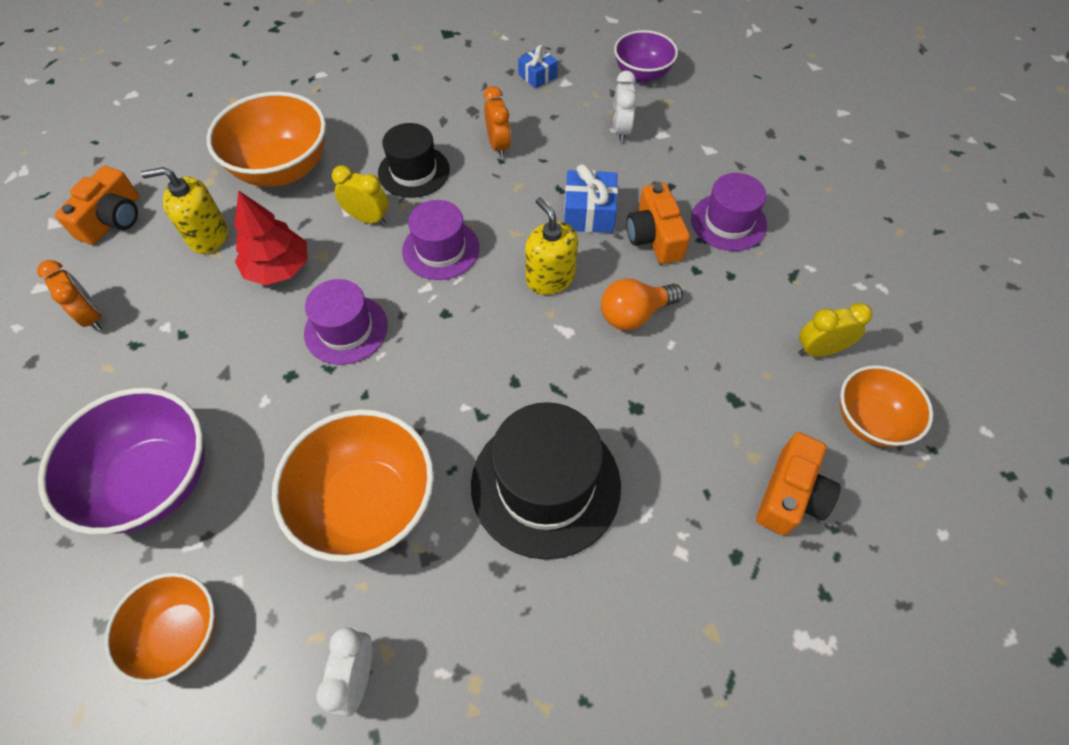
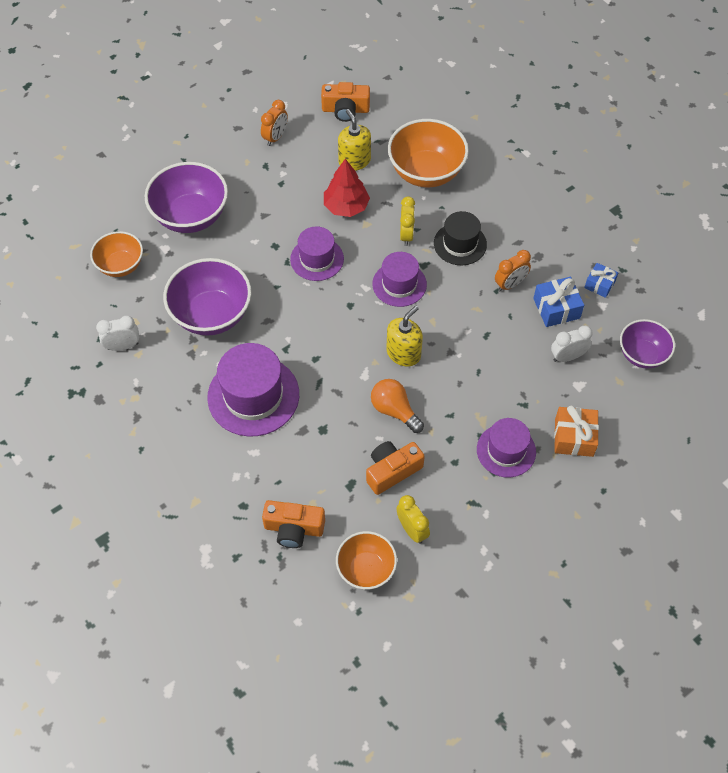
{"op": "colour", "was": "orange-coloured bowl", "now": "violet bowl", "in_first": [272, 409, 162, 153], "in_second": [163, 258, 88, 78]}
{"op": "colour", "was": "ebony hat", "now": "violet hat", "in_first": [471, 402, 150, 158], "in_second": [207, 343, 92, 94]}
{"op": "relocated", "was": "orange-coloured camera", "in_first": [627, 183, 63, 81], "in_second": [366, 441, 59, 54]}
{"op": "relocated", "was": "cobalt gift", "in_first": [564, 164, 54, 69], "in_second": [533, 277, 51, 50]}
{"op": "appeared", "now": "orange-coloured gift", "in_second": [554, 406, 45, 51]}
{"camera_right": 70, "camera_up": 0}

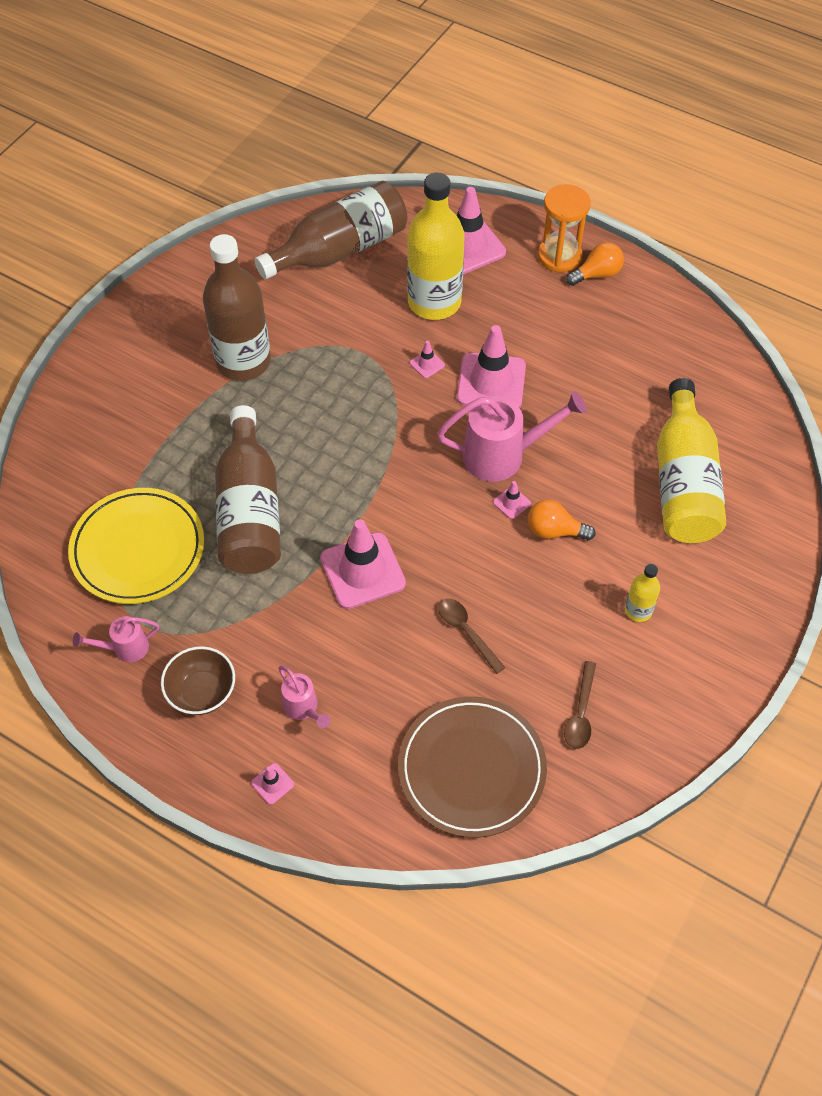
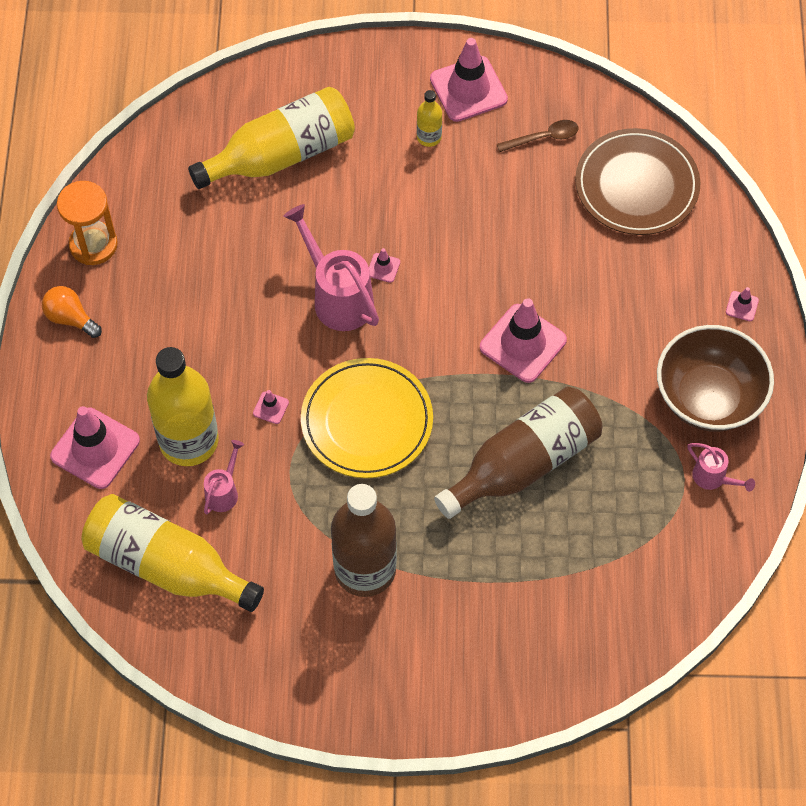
{"op": "relocated", "was": "orange-coloured sandglass", "in_first": [538, 184, 53, 88], "in_second": [57, 181, 61, 84]}
{"op": "colour", "was": "dark brown bottle", "now": "golden bottle", "in_first": [255, 181, 152, 98], "in_second": [82, 494, 182, 118]}
{"op": "relocated", "was": "rose-pink sprinkling can", "in_first": [278, 666, 53, 62], "in_second": [204, 440, 40, 75]}
{"op": "relocated", "was": "golden dinner plate", "in_first": [68, 488, 136, 116], "in_second": [301, 358, 132, 120]}
{"op": "relocated", "was": "rose-pink safety cone", "in_first": [457, 325, 69, 83], "in_second": [430, 38, 78, 84]}
{"op": "size", "was": "dark brown bowl", "in_first": [161, 646, 74, 69], "in_second": [657, 325, 117, 107], "ratio": 1.71}
{"op": "missing", "was": "dark brown spoon", "in_first": [438, 598, 68, 76]}
{"op": "missing", "was": "orange-coloured lightbulb", "in_first": [528, 500, 68, 40]}
{"camera_right": -120, "camera_up": 5}

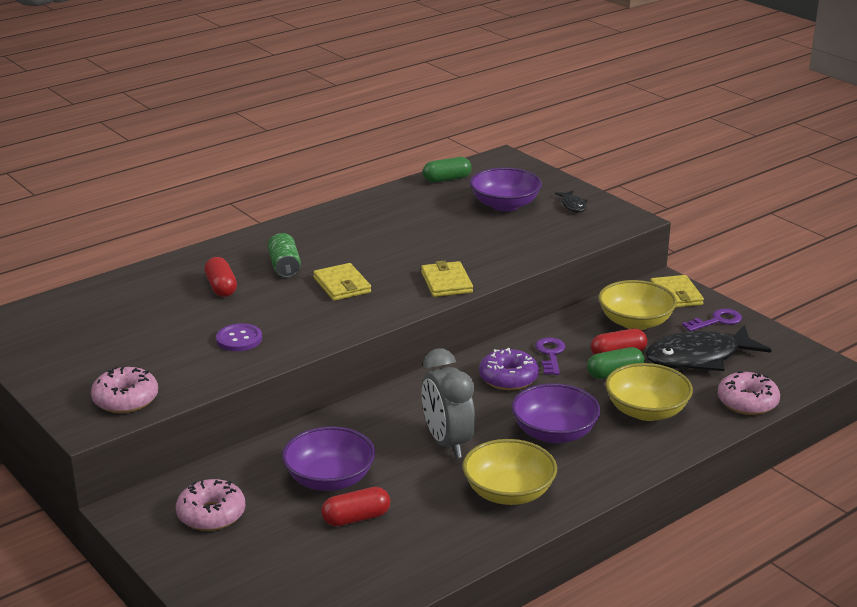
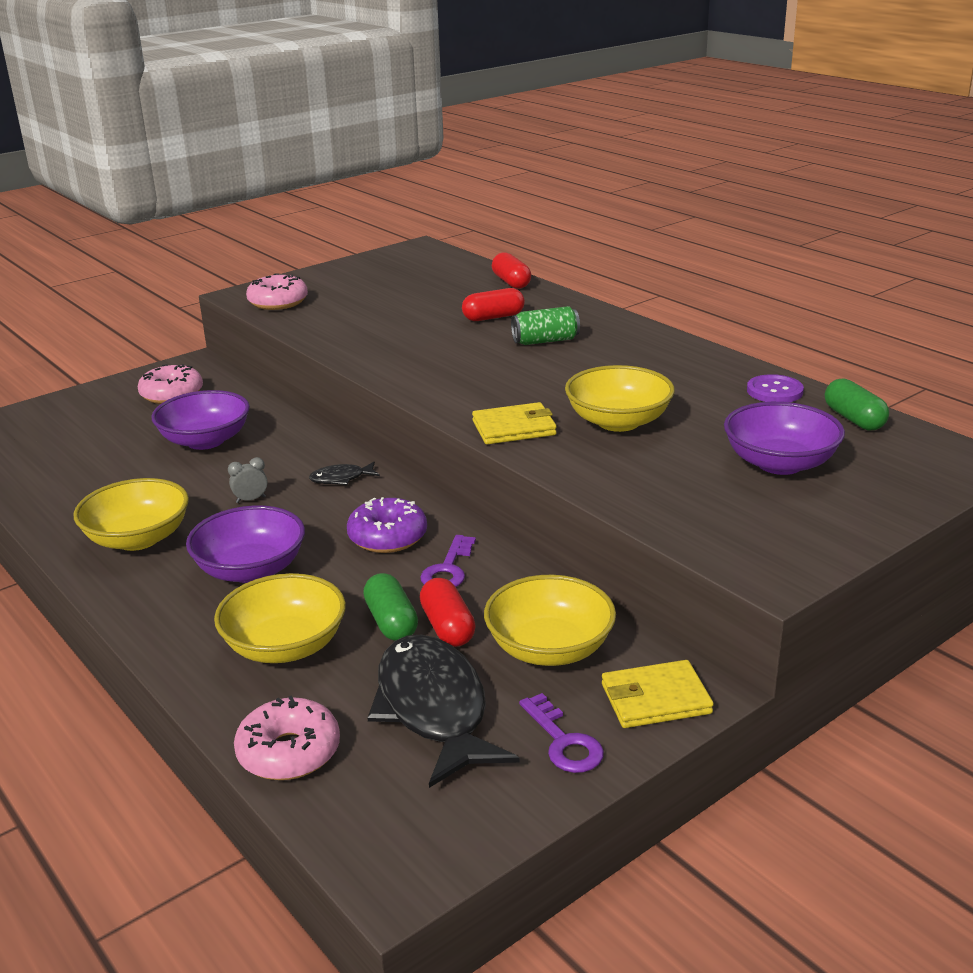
{"op": "size", "was": "gray clock", "in_first": [422, 349, 53, 109], "in_second": [228, 457, 39, 46], "ratio": 0.4}
{"op": "relocated", "was": "ebony toy fish", "in_first": [555, 191, 33, 21], "in_second": [309, 462, 71, 23]}
{"op": "spun", "was": "violet latchkey", "in_first": [535, 338, 30, 37], "in_second": [420, 535, 56, 52], "clockwise": 105}
{"op": "relocated", "was": "crimson pill shape", "in_first": [321, 487, 69, 40], "in_second": [492, 252, 39, 37]}
{"op": "appeared", "now": "golden bowl", "in_second": [565, 365, 110, 67]}
{"op": "relocated", "was": "violet button", "in_first": [216, 324, 46, 27], "in_second": [747, 374, 57, 28]}
{"op": "missing", "was": "golden wallet", "in_first": [313, 263, 58, 38]}
{"camera_right": 90, "camera_up": 0}

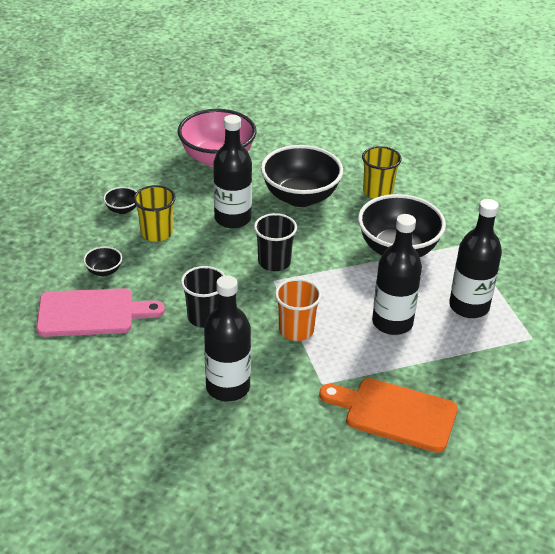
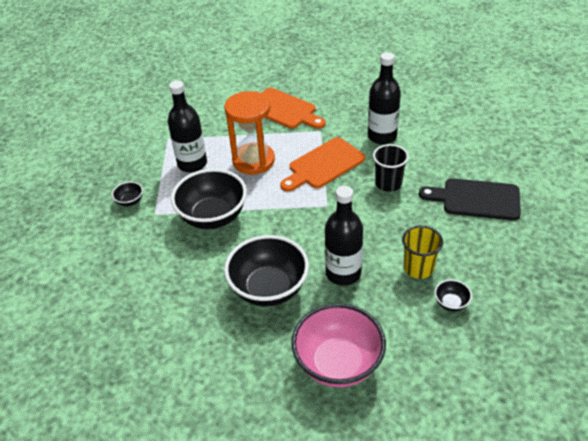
{"op": "relocated", "was": "ebony bowl", "in_first": [83, 246, 39, 30], "in_second": [112, 182, 31, 24]}
{"op": "exchanged", "was": "ebony bottle", "now": "orange-coloured sandglass", "in_first": [372, 214, 50, 121], "in_second": [224, 91, 51, 83]}
{"op": "exchanged", "was": "orange-coloured beaker", "now": "orange-coloured bread board", "in_first": [275, 278, 47, 63], "in_second": [280, 137, 85, 55]}
{"op": "colour", "was": "rose-pink bread board", "now": "ebony bread board", "in_first": [36, 288, 129, 49], "in_second": [419, 178, 102, 43]}
{"op": "missing", "was": "ebony beaker", "in_first": [254, 213, 43, 58]}
{"op": "missing", "was": "golden beaker", "in_first": [362, 146, 40, 53]}
{"camera_right": -160, "camera_up": 5}

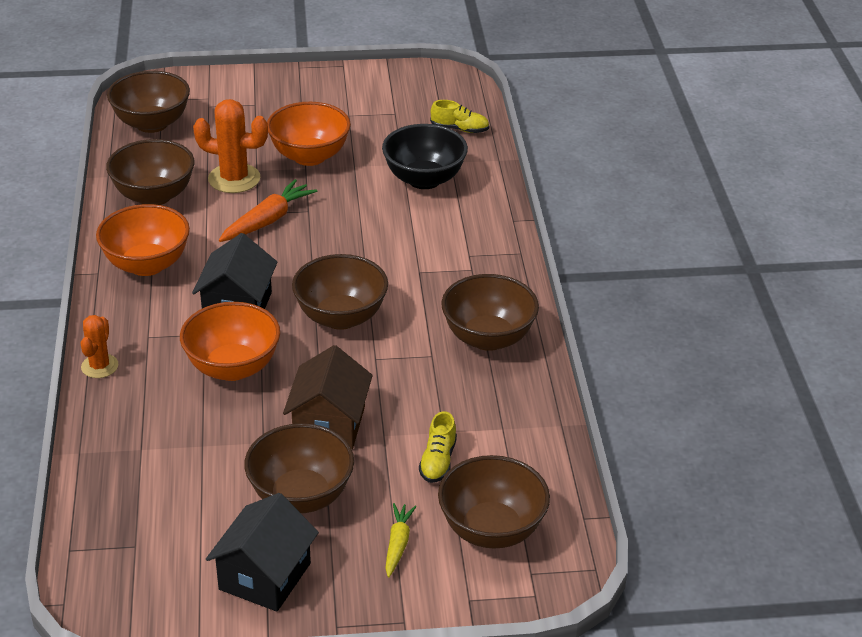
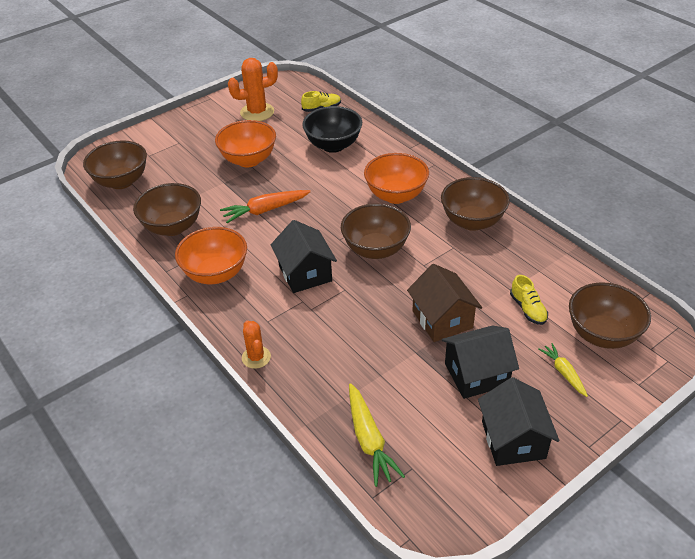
{"op": "spun", "was": "orange-coloured root vegetable", "in_first": [219, 179, 98, 63], "in_second": [220, 190, 90, 33], "clockwise": -120}
{"op": "relocated", "was": "orange-coloured prickly plant", "in_first": [193, 99, 75, 94], "in_second": [228, 58, 50, 63]}
{"op": "appeared", "now": "golden root vegetable", "in_second": [349, 383, 56, 104]}
{"op": "relocated", "was": "orange-coloured bowl", "in_first": [180, 302, 100, 79], "in_second": [364, 153, 65, 51]}
{"op": "exchanged", "was": "dark brown bowl", "now": "ebony cottage", "in_first": [244, 423, 110, 90], "in_second": [441, 325, 78, 74]}
{"camera_right": -30, "camera_up": 5}

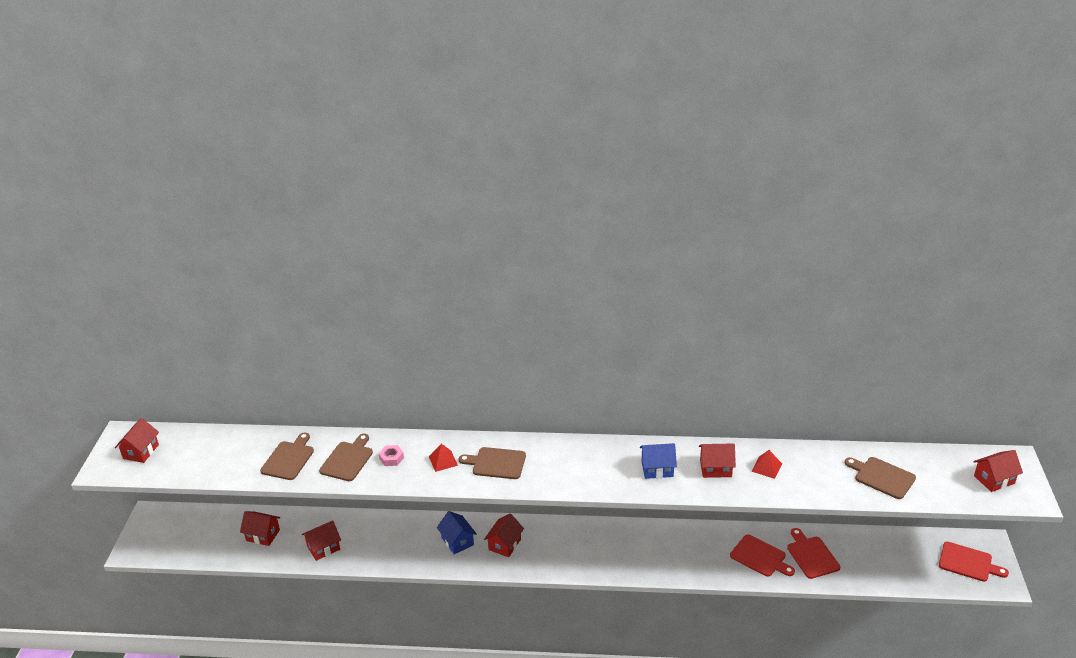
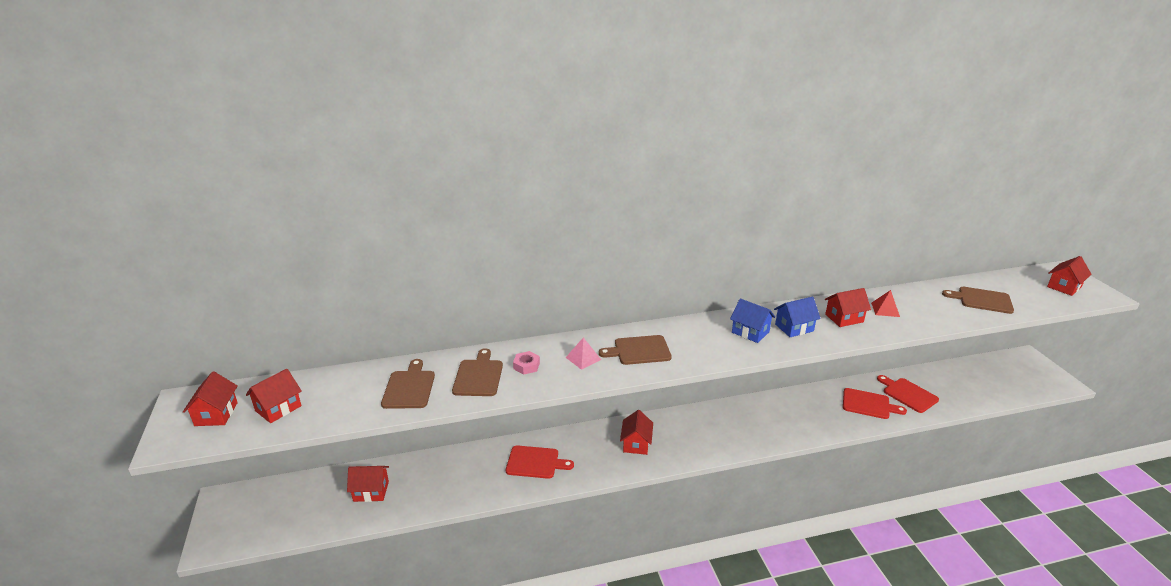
{"op": "relocated", "was": "crimson cottage", "in_first": [302, 520, 39, 41], "in_second": [246, 369, 56, 54]}
{"op": "relocated", "was": "crimson bread board", "in_first": [939, 542, 70, 40], "in_second": [506, 445, 68, 34]}
{"op": "colour", "was": "crimson pyramid", "now": "rose-pink pyramid", "in_first": [429, 444, 29, 28], "in_second": [565, 337, 36, 33]}
{"op": "relocated", "was": "cobalt cottage", "in_first": [437, 511, 40, 43], "in_second": [730, 298, 45, 45]}
{"camera_right": -20, "camera_up": -5}

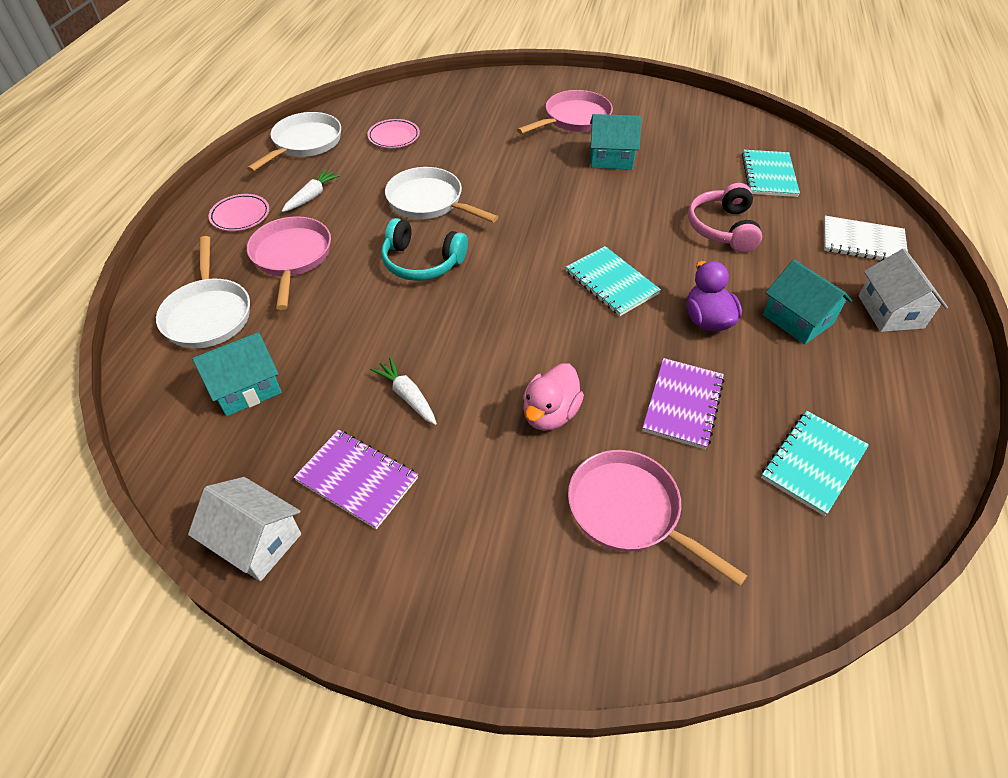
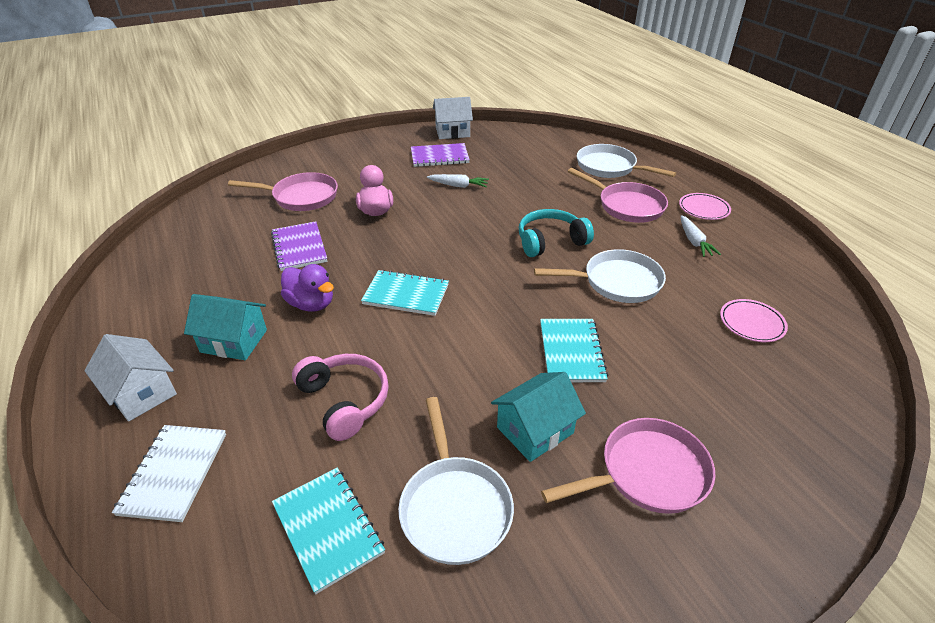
{"op": "spun", "was": "white notebook", "in_first": [824, 216, 84, 45], "in_second": [112, 425, 114, 97], "clockwise": -60}
{"op": "relocated", "was": "white frying pan", "in_first": [247, 112, 94, 60], "in_second": [398, 397, 116, 168]}
{"op": "relocated", "was": "teal notebook", "in_first": [761, 411, 108, 105], "in_second": [540, 319, 68, 63]}
{"op": "spun", "was": "rose-pink frying pan", "in_first": [517, 90, 96, 44], "in_second": [541, 418, 174, 96], "clockwise": -120}
{"op": "missing", "was": "teal cottage", "in_first": [192, 332, 90, 84]}
{"camera_right": 140, "camera_up": -10}

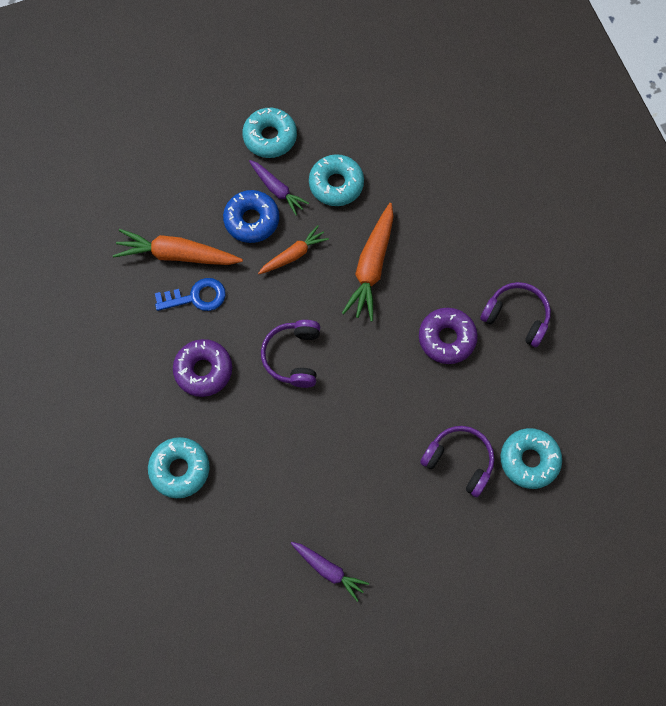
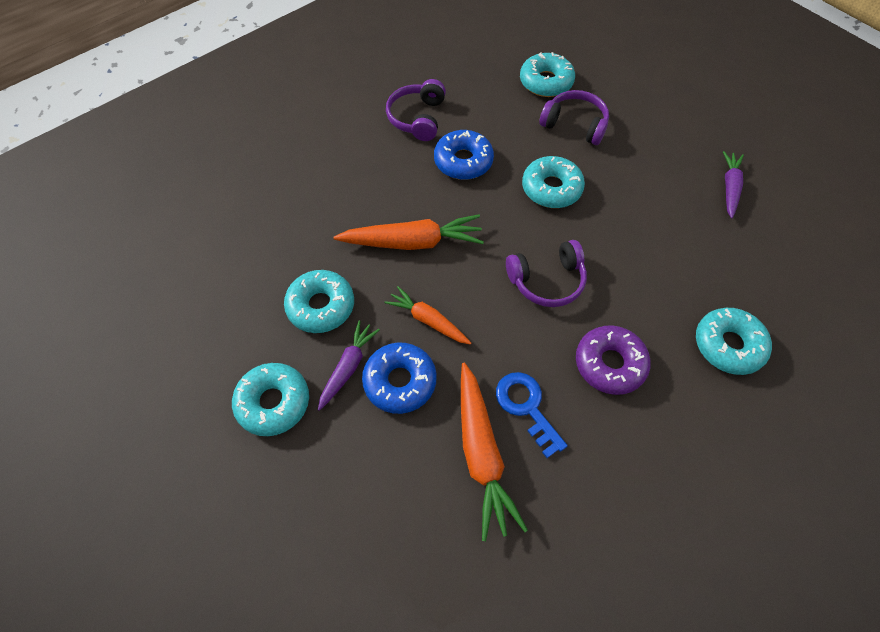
{"op": "colour", "was": "violet doughnut", "now": "cobalt doughnut", "in_first": [419, 308, 59, 56], "in_second": [434, 130, 60, 50]}
{"op": "appeared", "now": "teal doughnut", "in_second": [522, 156, 63, 52]}
{"op": "spun", "was": "violet over-ear headphones", "in_first": [420, 426, 74, 71], "in_second": [539, 90, 70, 55], "clockwise": 105}
{"camera_right": -110, "camera_up": -10}

